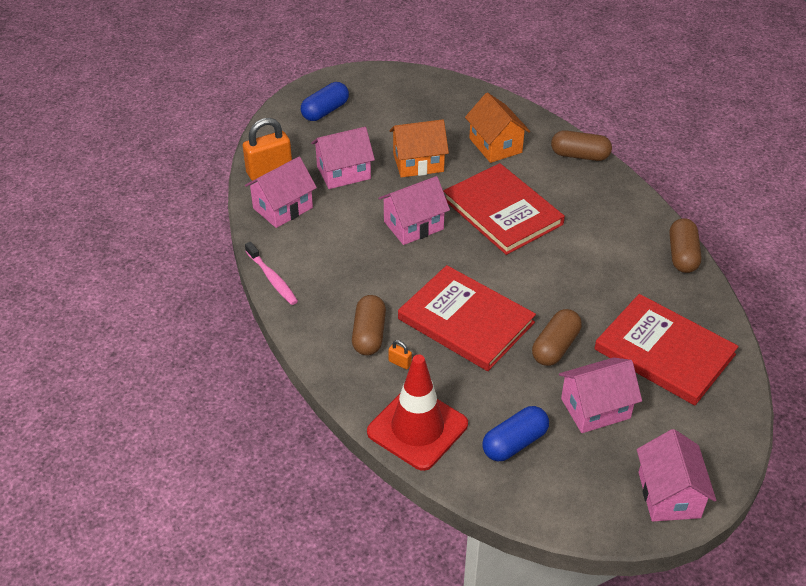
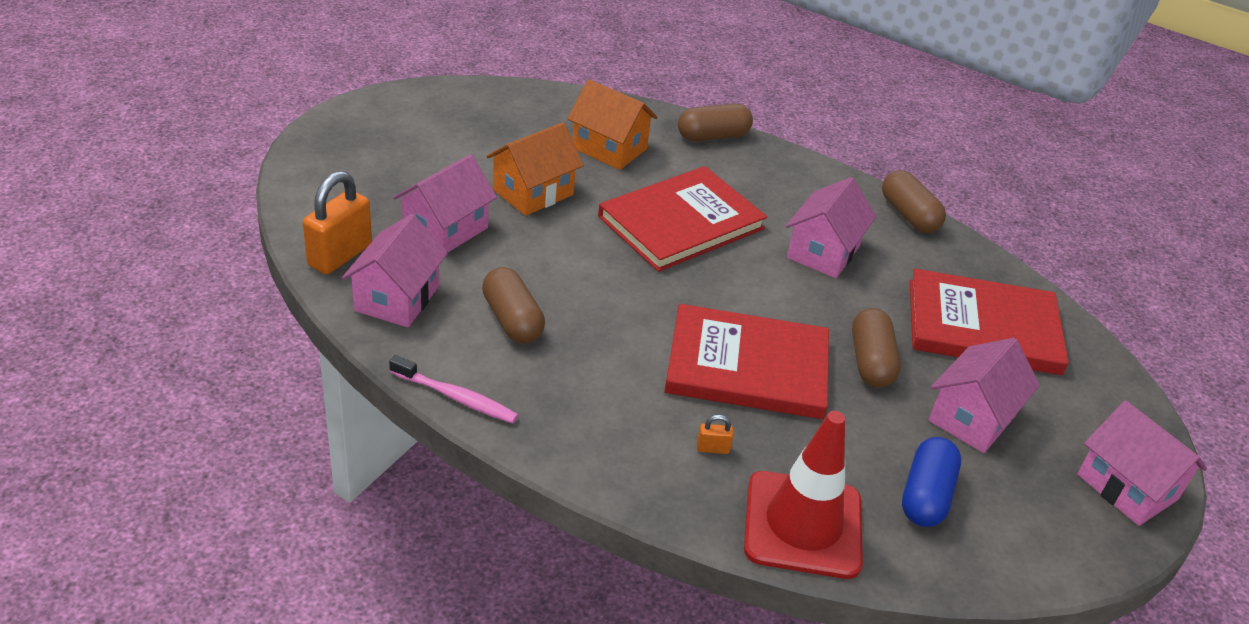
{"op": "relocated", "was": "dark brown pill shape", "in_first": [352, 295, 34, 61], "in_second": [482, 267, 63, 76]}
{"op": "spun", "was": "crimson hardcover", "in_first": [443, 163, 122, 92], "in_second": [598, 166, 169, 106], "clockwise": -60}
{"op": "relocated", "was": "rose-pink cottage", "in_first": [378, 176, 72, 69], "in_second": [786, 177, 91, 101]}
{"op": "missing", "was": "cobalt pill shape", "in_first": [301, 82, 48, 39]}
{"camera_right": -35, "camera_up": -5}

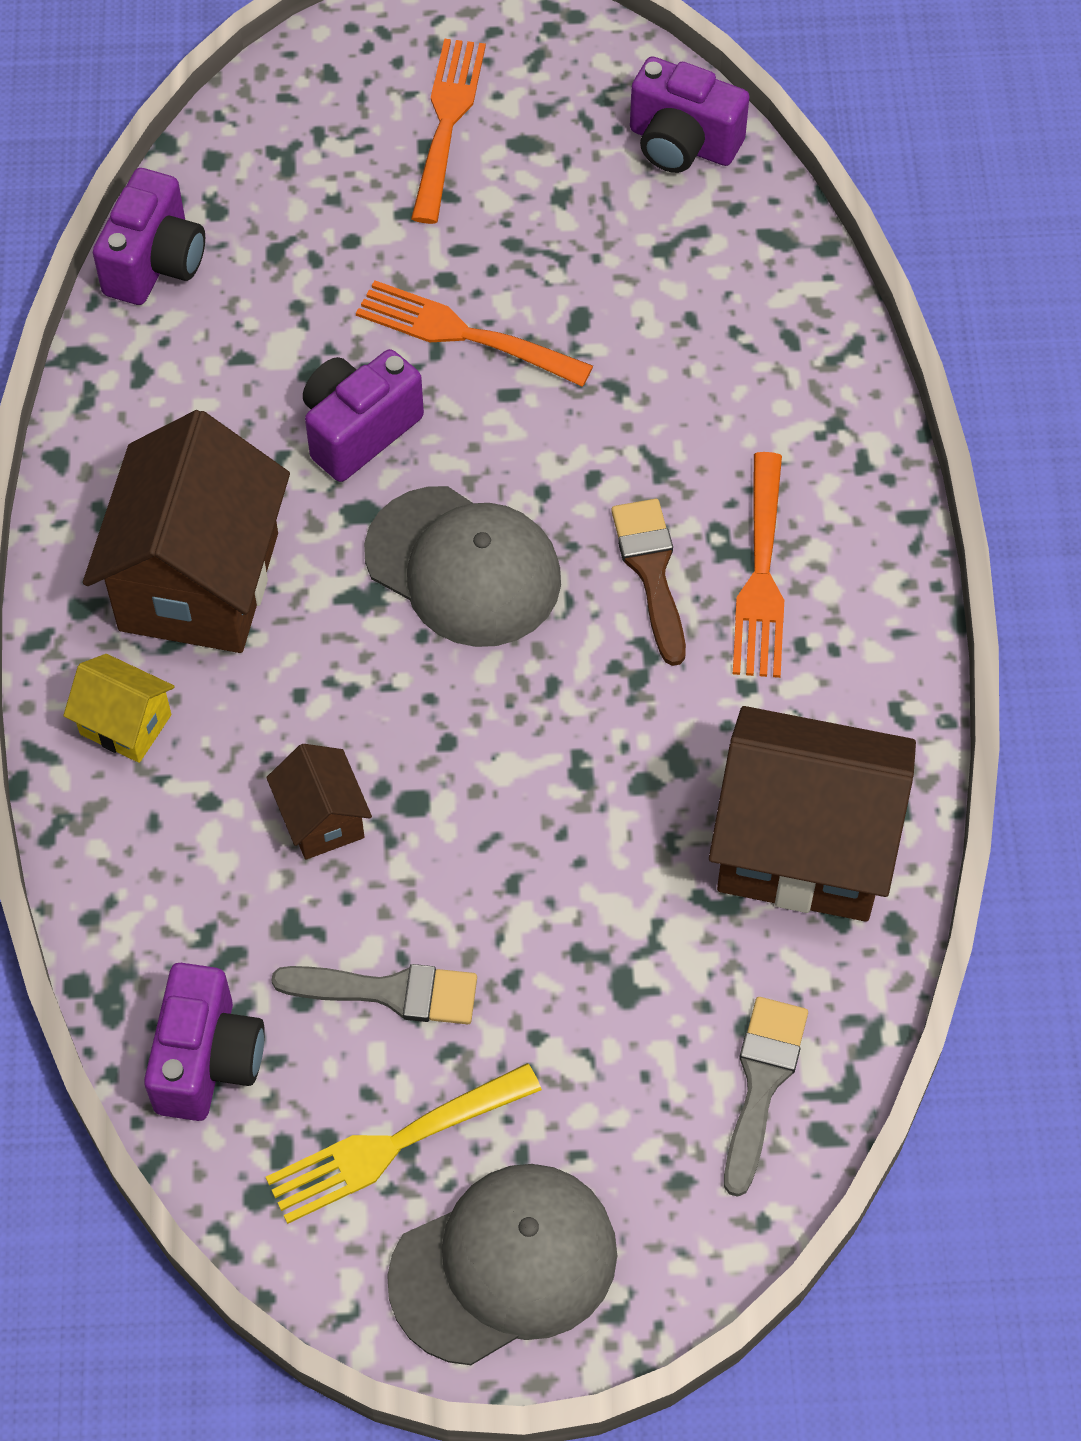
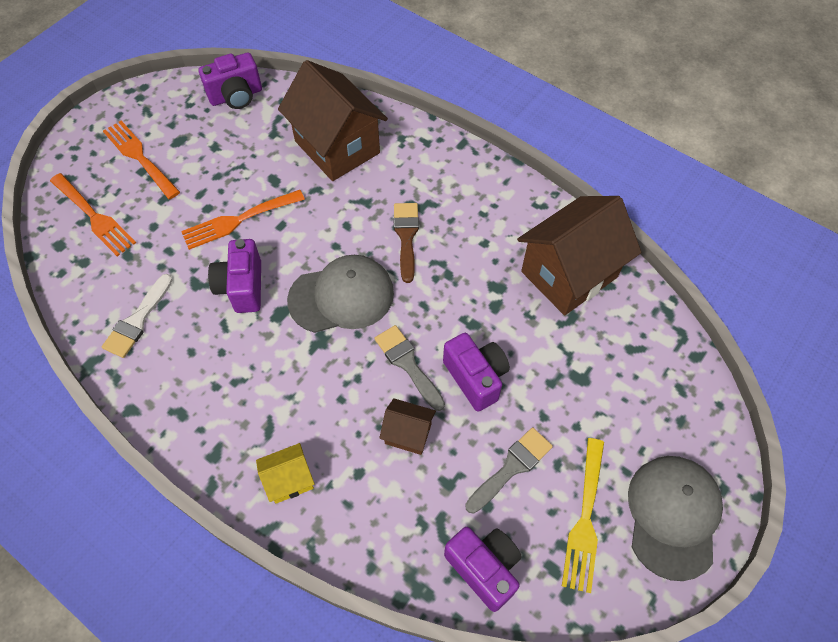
{"op": "relocated", "was": "orange-coloured dinner fork", "in_first": [733, 452, 51, 226], "in_second": [50, 173, 86, 83]}
{"op": "appeared", "now": "white paint brush", "in_second": [102, 274, 70, 84]}
{"op": "relocated", "was": "dark brown cottage", "in_first": [83, 410, 207, 243], "in_second": [278, 60, 110, 121]}
{"op": "relocated", "was": "gray paint brush", "in_first": [724, 997, 84, 200], "in_second": [374, 325, 71, 86]}
{"op": "spun", "was": "dark brown paint brush", "in_first": [611, 499, 75, 167], "in_second": [394, 203, 25, 80], "clockwise": 60}
{"op": "relocated", "was": "violet camera", "in_first": [93, 168, 112, 137], "in_second": [443, 333, 67, 79]}
{"camera_right": -50, "camera_up": 0}

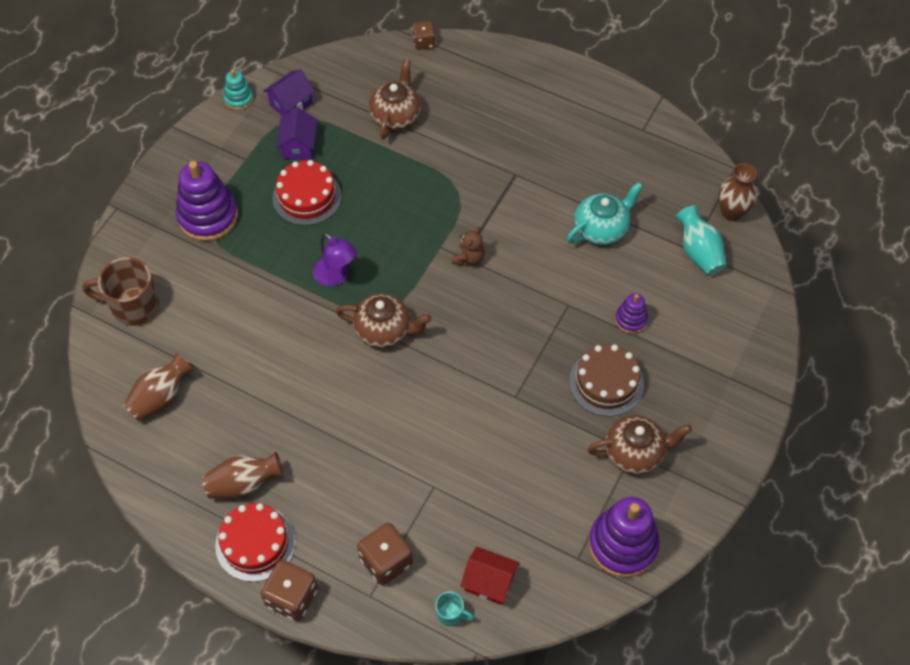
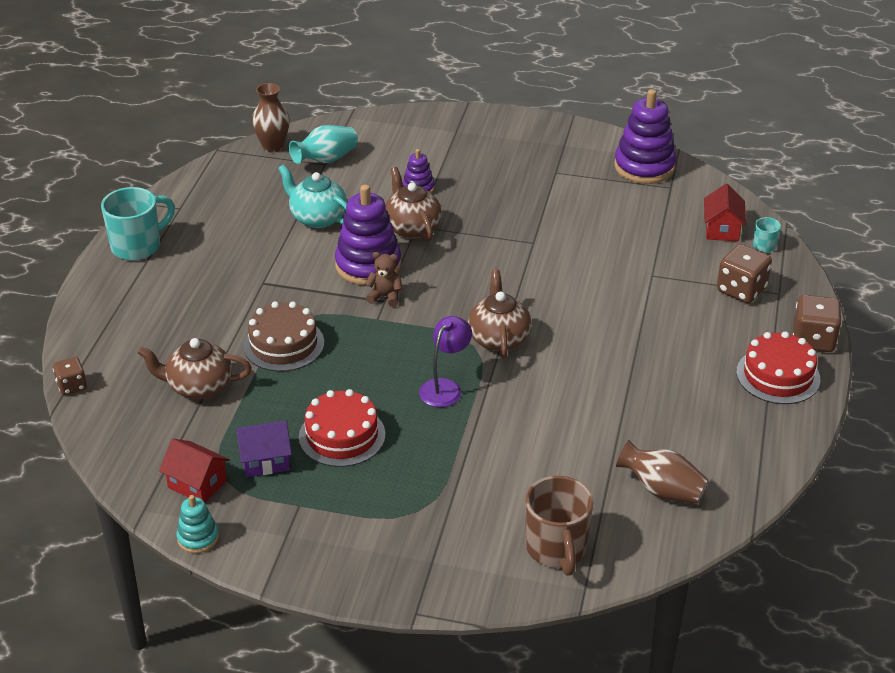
{"op": "appeared", "now": "teal tea mug", "in_second": [101, 187, 74, 74]}
{"op": "colour", "was": "violet cottage", "now": "crimson cottage", "in_first": [263, 69, 52, 47], "in_second": [159, 439, 71, 63]}
{"op": "relocated", "was": "dark brown cake", "in_first": [569, 344, 75, 73], "in_second": [243, 301, 81, 71]}
{"op": "relocated", "was": "violet stacking rings", "in_first": [176, 161, 62, 80], "in_second": [335, 185, 66, 100]}
{"op": "relocated", "was": "dark brown teapot", "in_first": [588, 415, 104, 60], "in_second": [385, 167, 57, 75]}
{"op": "missing", "was": "dark brown vase", "in_first": [202, 451, 82, 48]}
{"camera_right": -105, "camera_up": -20}

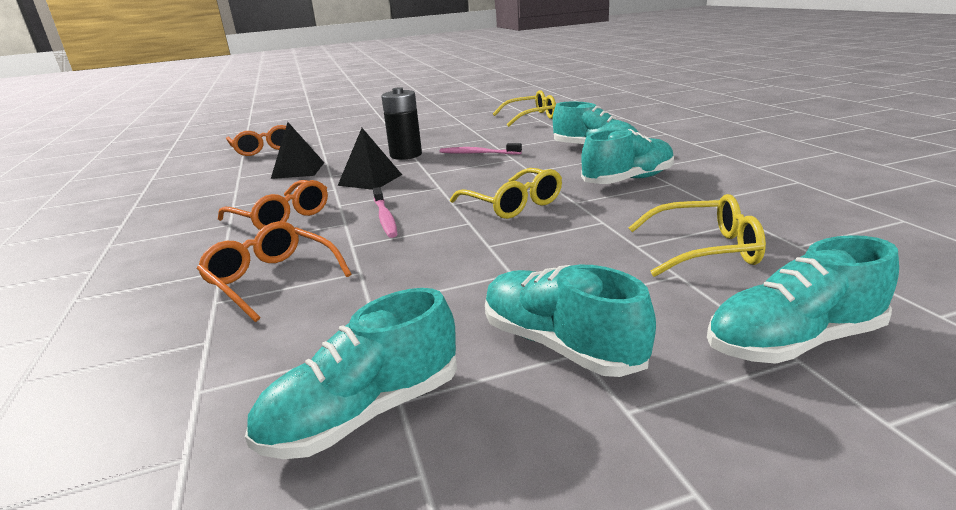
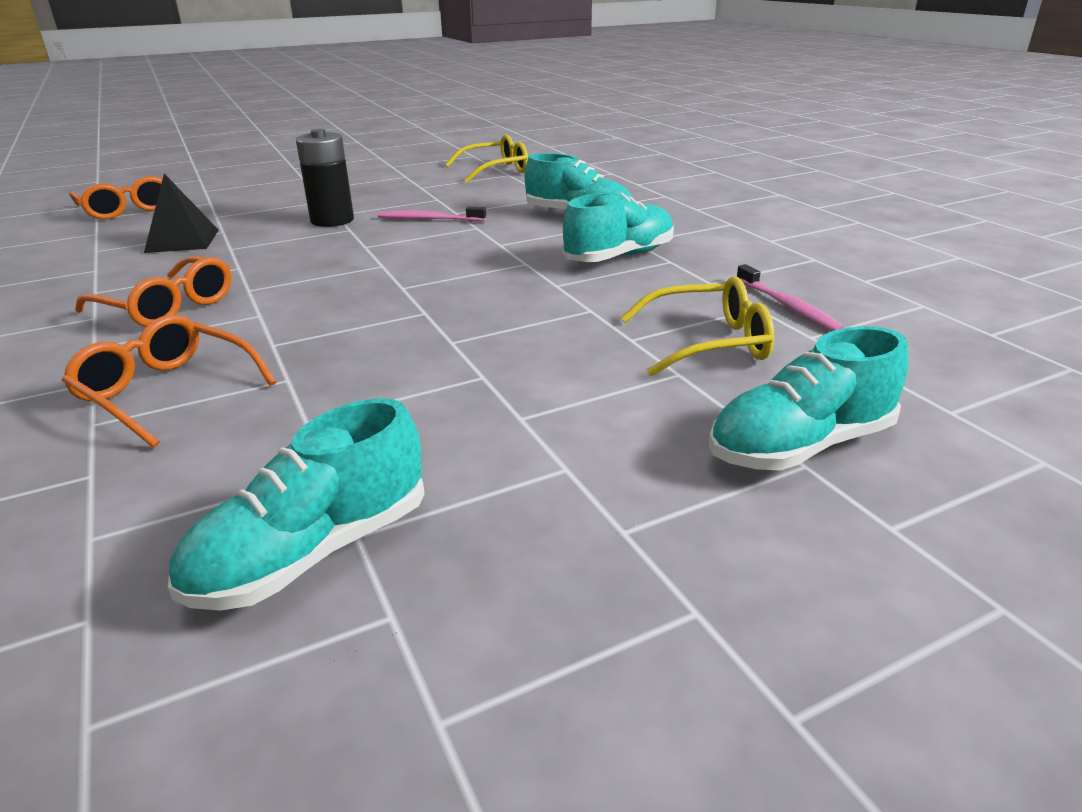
{"op": "relocated", "was": "rose-pink dental brush", "in_first": [373, 187, 24, 51], "in_second": [737, 264, 108, 67]}
{"op": "missing", "was": "ebony pyramid", "in_first": [338, 128, 64, 62]}
{"op": "missing", "was": "golden glasses", "in_first": [450, 168, 112, 51]}
{"op": "missing", "was": "teal sneaker", "in_first": [485, 264, 171, 113]}
{"camera_right": -10, "camera_up": 5}

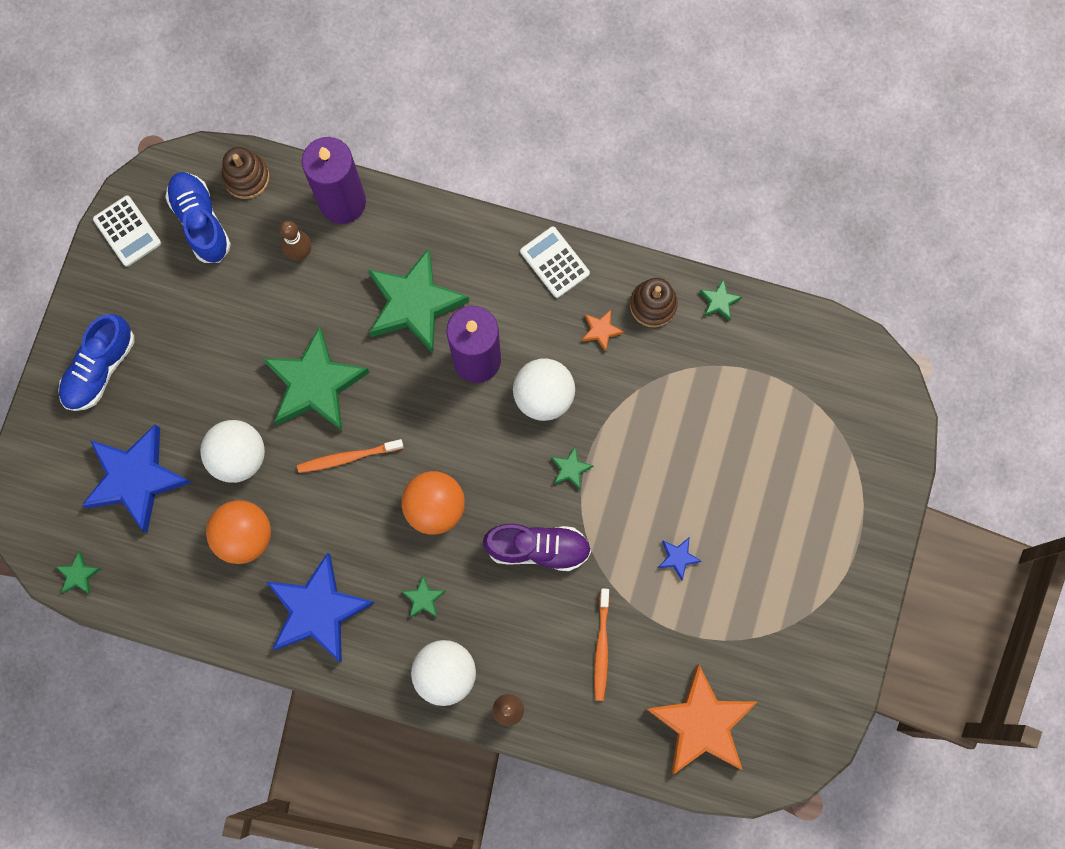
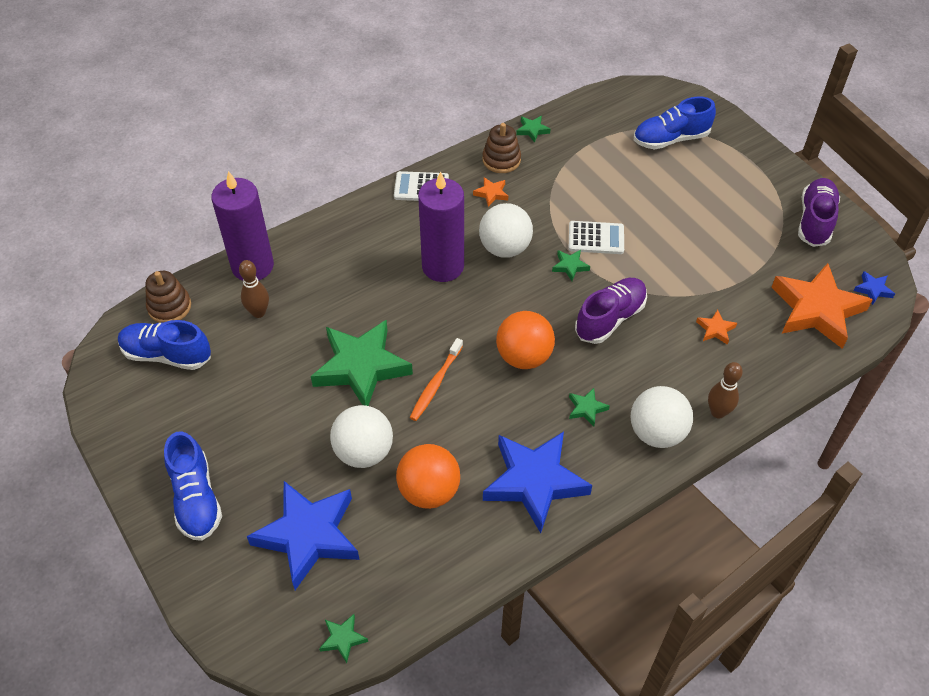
{"op": "relocated", "was": "white pocket calculator", "in_first": [93, 196, 68, 71], "in_second": [569, 221, 55, 33]}
{"op": "appeared", "now": "cobalt sneaker", "in_second": [634, 97, 82, 53]}
{"op": "exchanged", "was": "orange-coloured dental brush", "now": "orange-coloured five-pointed star", "in_first": [594, 588, 16, 113], "in_second": [696, 310, 41, 35]}
{"op": "appeared", "now": "violet sneaker", "in_second": [798, 178, 42, 69]}
{"op": "relocated", "was": "cobalt five-pointed star", "in_first": [658, 538, 44, 42], "in_second": [853, 271, 42, 34]}
{"op": "missing", "was": "leaf-green five-pointed star", "in_first": [368, 248, 101, 105]}
{"camera_right": -50, "camera_up": -25}

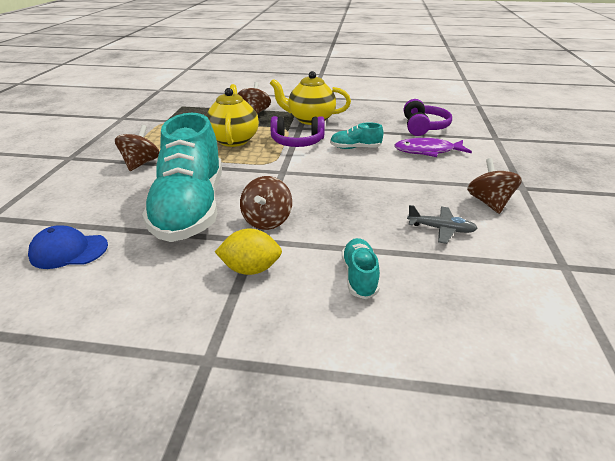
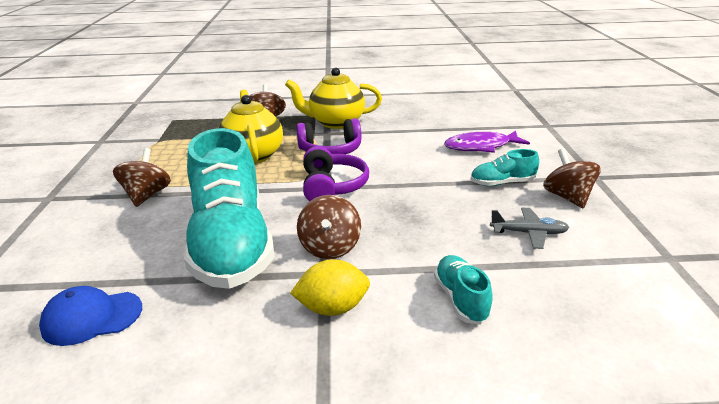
{"op": "relocated", "was": "violet over-ear headphones", "in_first": [404, 99, 48, 37], "in_second": [303, 146, 66, 55]}
{"op": "relocated", "was": "teal sneaker", "in_first": [330, 123, 54, 26], "in_second": [470, 149, 69, 37]}
{"camera_right": -10, "camera_up": -5}

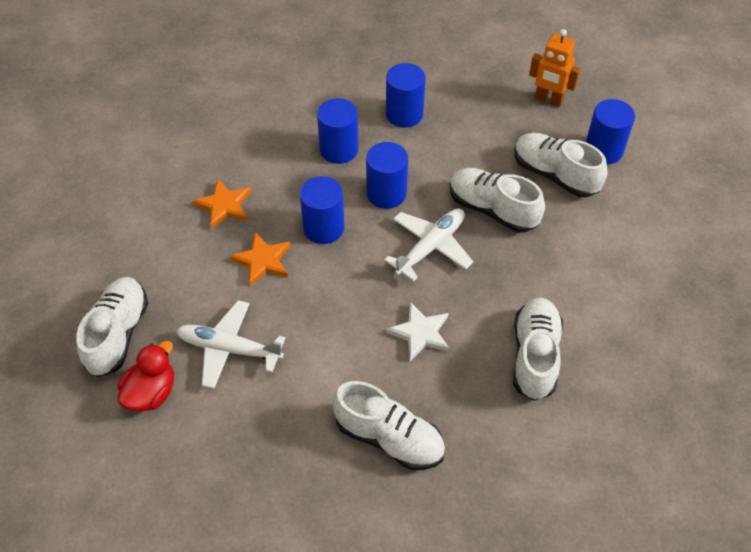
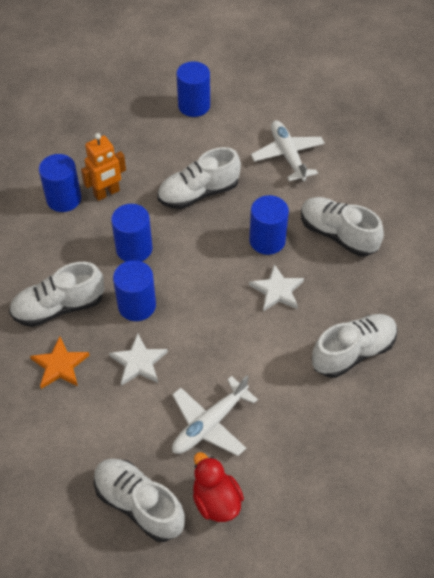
{"op": "relocated", "was": "white sneaker", "in_first": [514, 133, 94, 64], "in_second": [9, 262, 95, 65]}
{"op": "relocated", "was": "orange-coloured robot figure", "in_first": [529, 29, 51, 78], "in_second": [81, 133, 45, 68]}
{"op": "colour", "was": "orange-coloured five-pointed star", "now": "white five-pointed star", "in_first": [230, 232, 61, 54], "in_second": [109, 333, 59, 53]}
{"op": "relocated", "was": "cobalt cylinder shape", "in_first": [317, 98, 42, 66], "in_second": [249, 195, 40, 60]}
{"op": "relocated", "was": "white toy plane", "in_first": [384, 208, 89, 73], "in_second": [251, 120, 74, 61]}
{"camera_right": -60, "camera_up": 0}

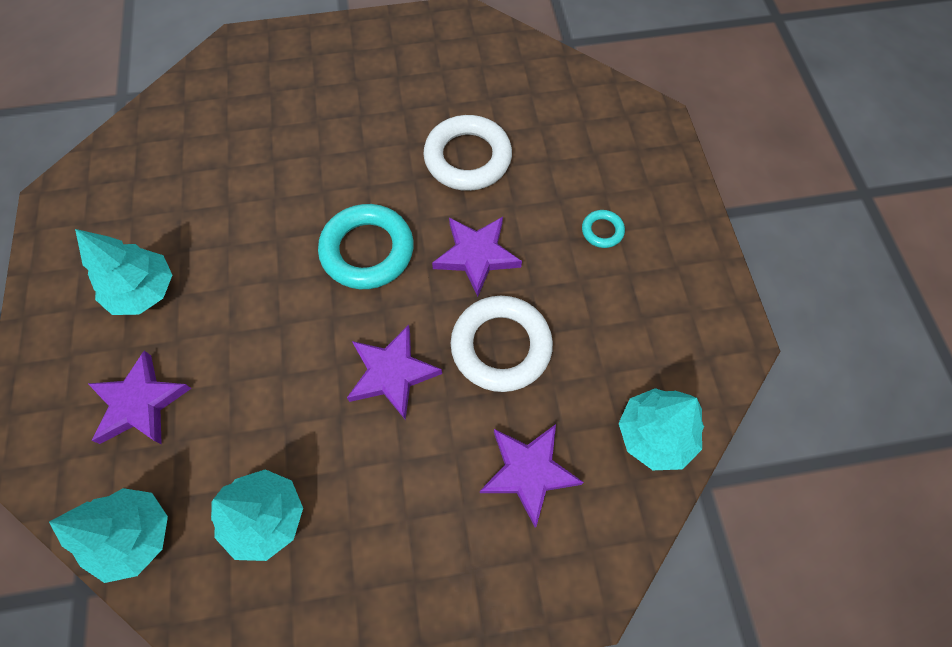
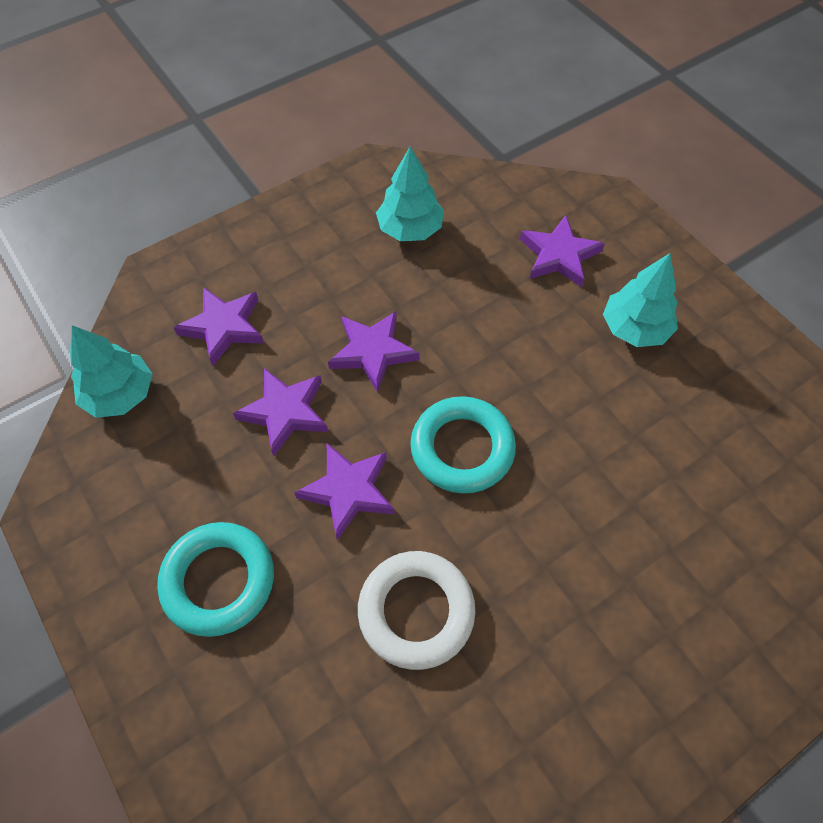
{"op": "size", "was": "teal ring", "in_first": [582, 210, 43, 38], "in_second": [157, 522, 117, 115], "ratio": 2.17}
{"op": "exchanged", "was": "white ring", "now": "violet five-pointed star", "in_first": [451, 296, 102, 96], "in_second": [233, 368, 95, 88]}
{"op": "missing", "was": "teal fir tree", "in_first": [49, 488, 119, 95]}
{"camera_right": 155, "camera_up": -5}

